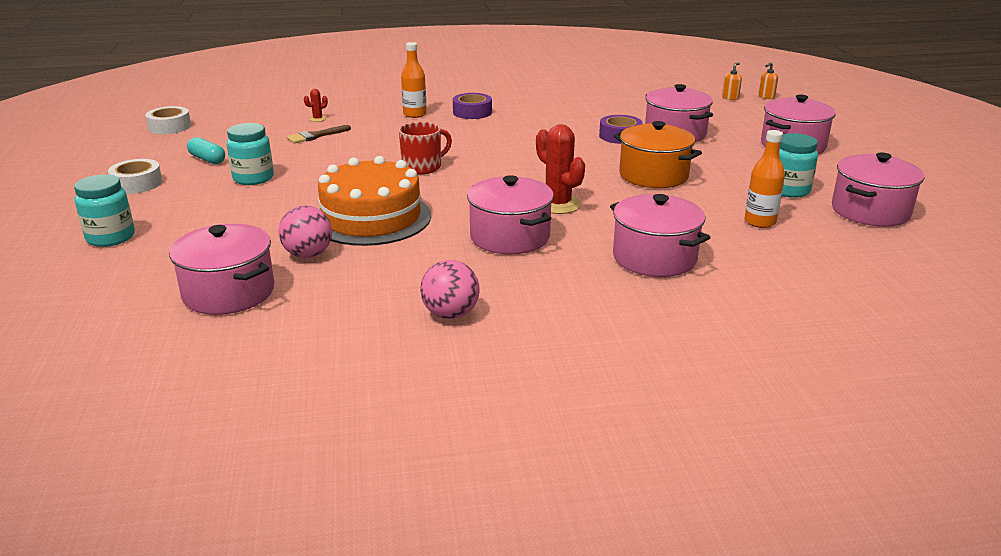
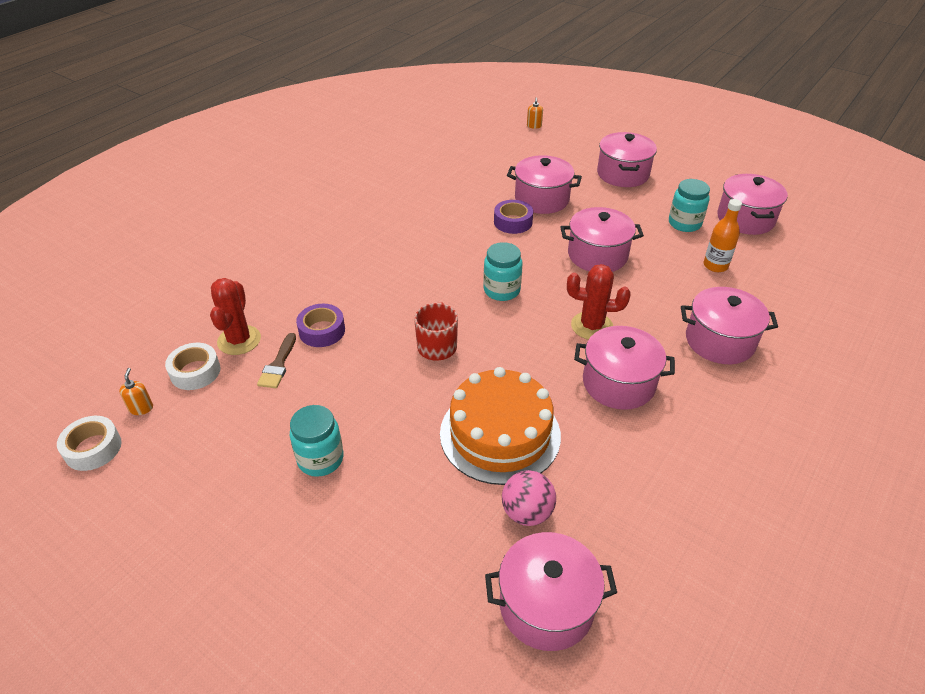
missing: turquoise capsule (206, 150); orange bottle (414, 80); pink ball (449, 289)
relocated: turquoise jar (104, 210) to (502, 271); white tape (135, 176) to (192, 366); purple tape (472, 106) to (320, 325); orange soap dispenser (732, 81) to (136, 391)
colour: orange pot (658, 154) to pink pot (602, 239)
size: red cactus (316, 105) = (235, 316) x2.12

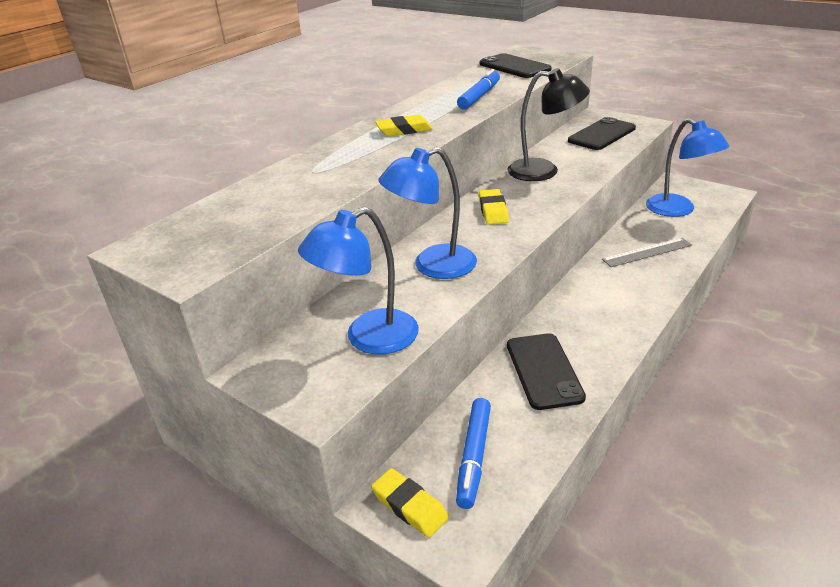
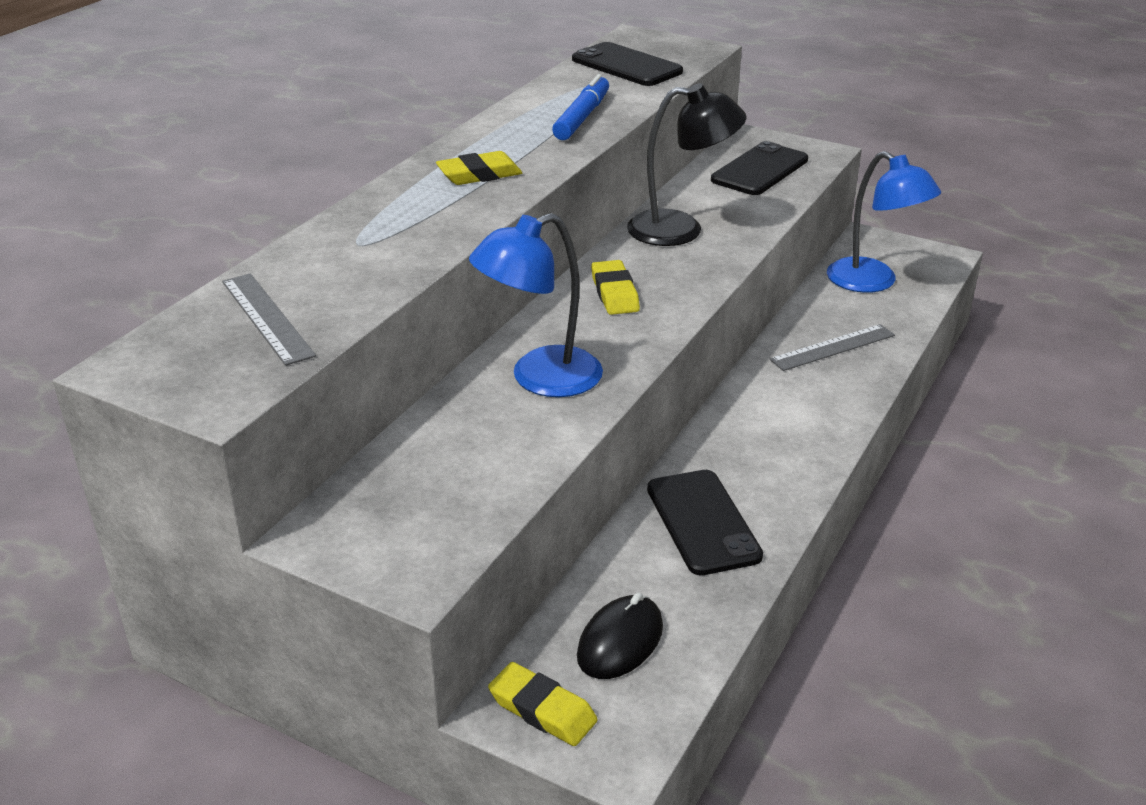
missing: blue lamp (358, 280)
appeared: grey ruler (269, 319)
exchanged: blue marker (473, 453) to black mouse (620, 636)

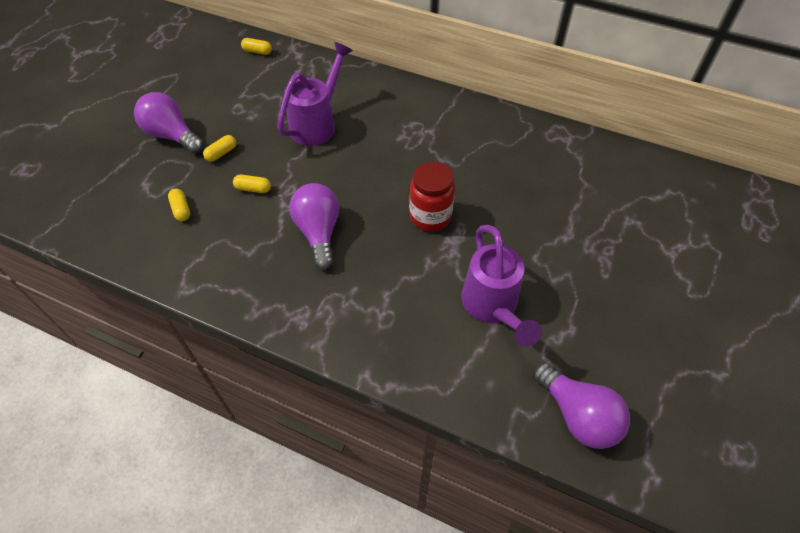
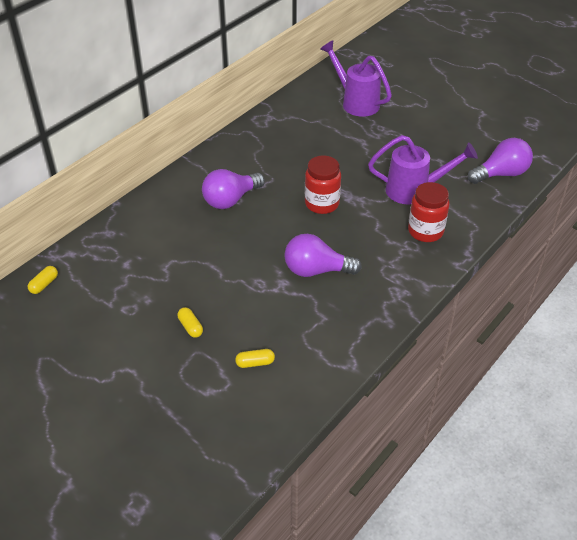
missing: yellow capsule (252, 184)
appeared: red jar (428, 212)
relocated: purple light bulb (169, 123) to (233, 189); purple watering can (315, 94) to (356, 78)

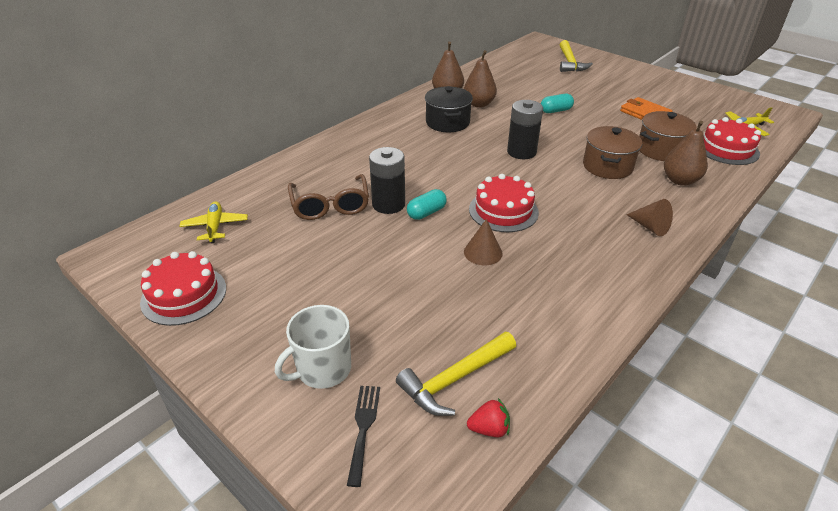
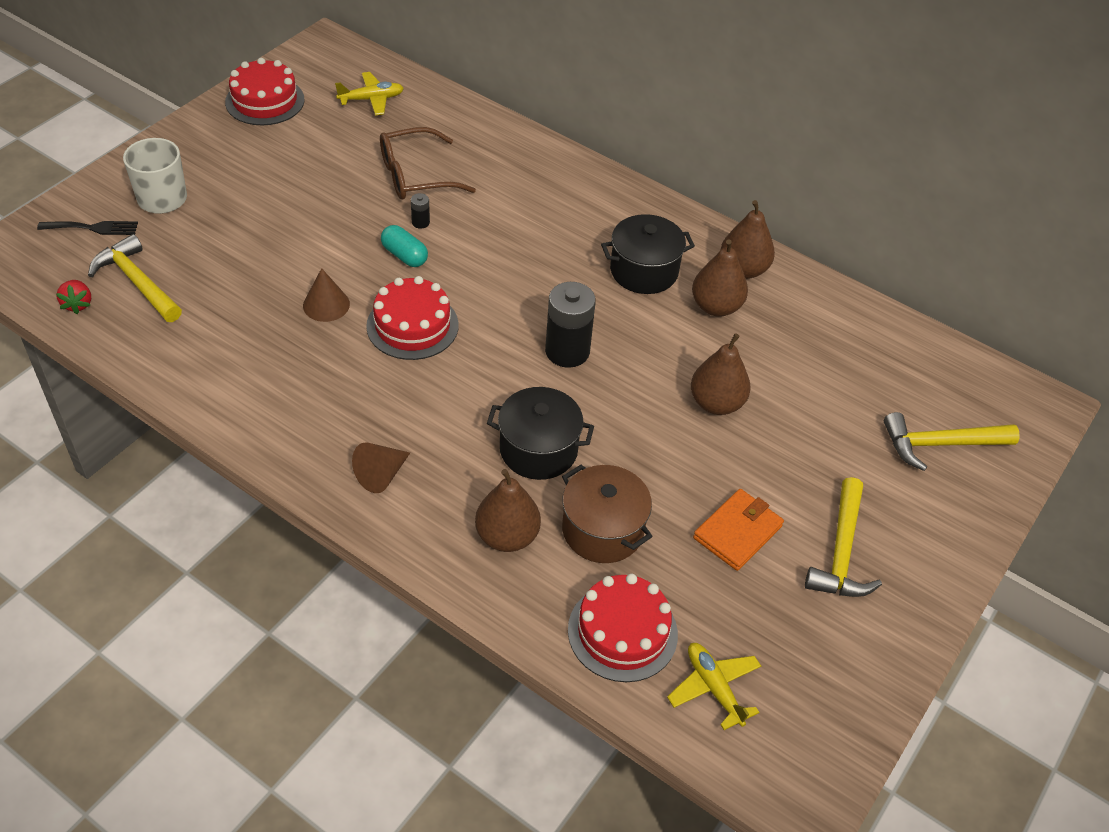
appeared: yellow hammer (843, 537)
exchanged: turquoise capsule (557, 103) to brown pear (721, 374)
colour: brown pot (612, 152) to black pot (540, 433)
size: black battery (387, 180) = (420, 211) x0.44

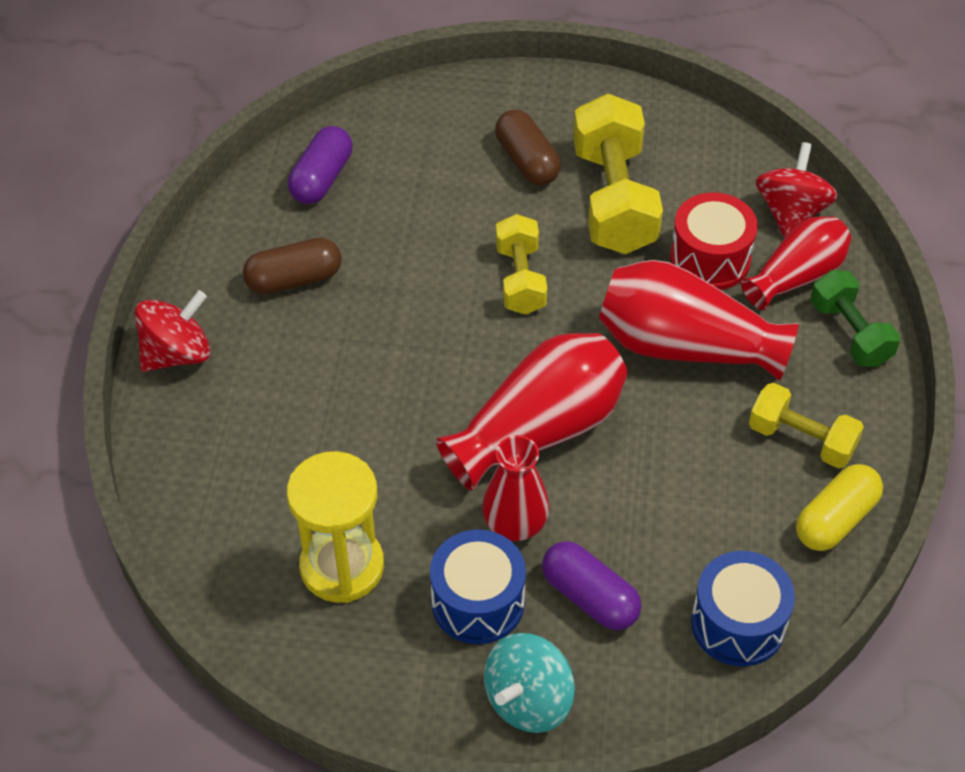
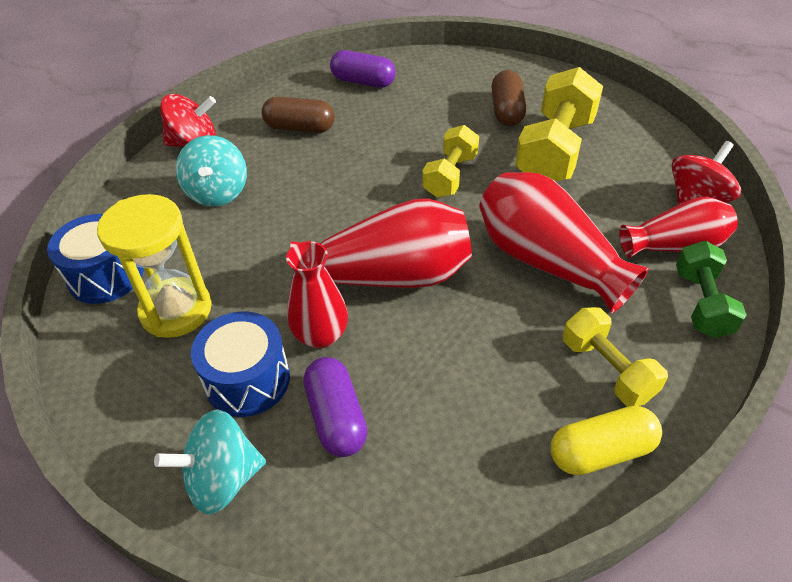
missing: red drum (714, 241)
appeared: turquoise spinning top (211, 171)
relocated: blue drum (743, 608) to (95, 259)
spun: purple capsule (320, 165) = (363, 69) 60 degrees clockwise

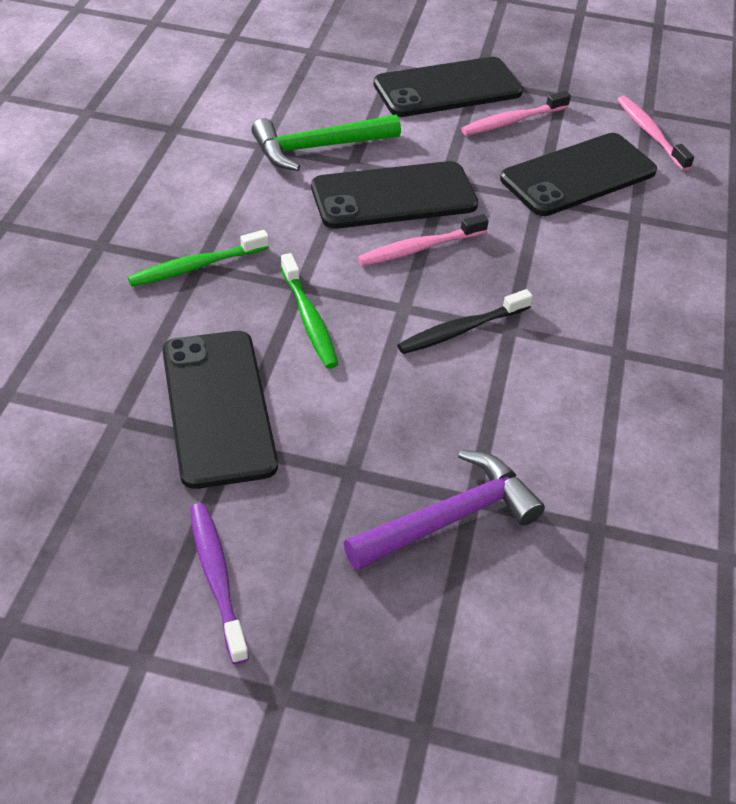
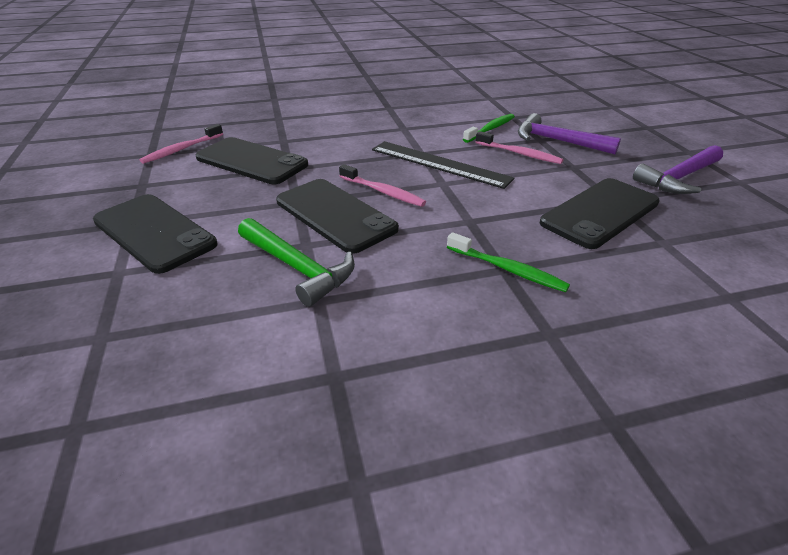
relocated: green toothbrush (309, 310) to (489, 128); pink toothbrush (516, 113) to (519, 147)
exchanged: purple toothbrush (219, 583) to purple hammer (678, 169); black toothbrush (465, 321) to black ruler (443, 165)

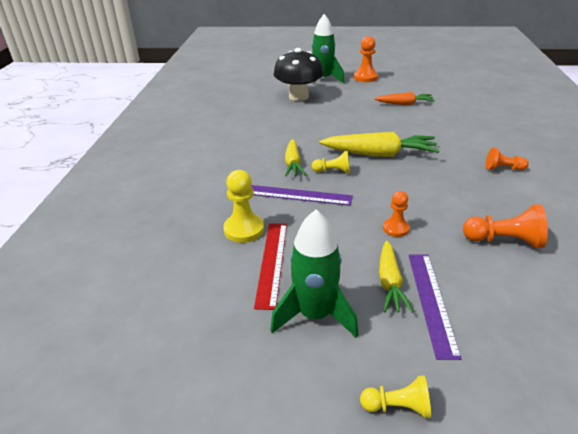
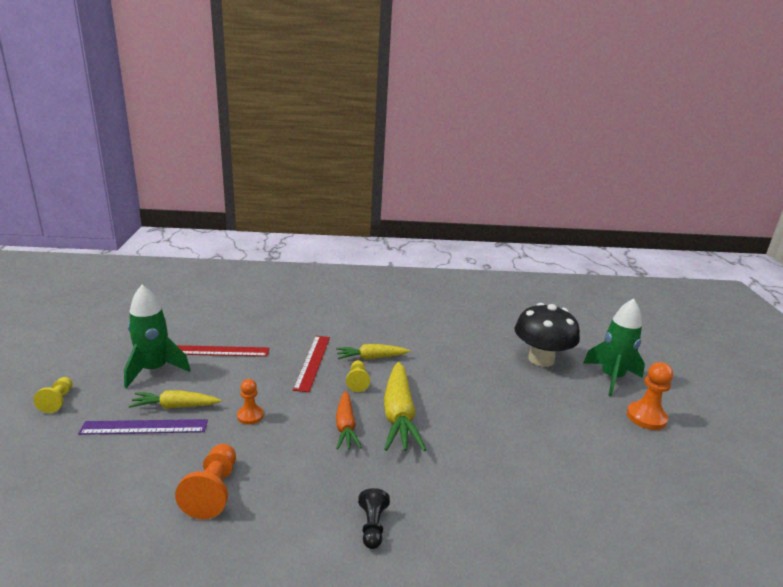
missing: yellow pawn (243, 206)
relocated: orange carrot (405, 98) to (349, 420)
colour: purple ruler (302, 195) to red ruler (311, 364); orange pawn (507, 159) to black pawn (374, 518)

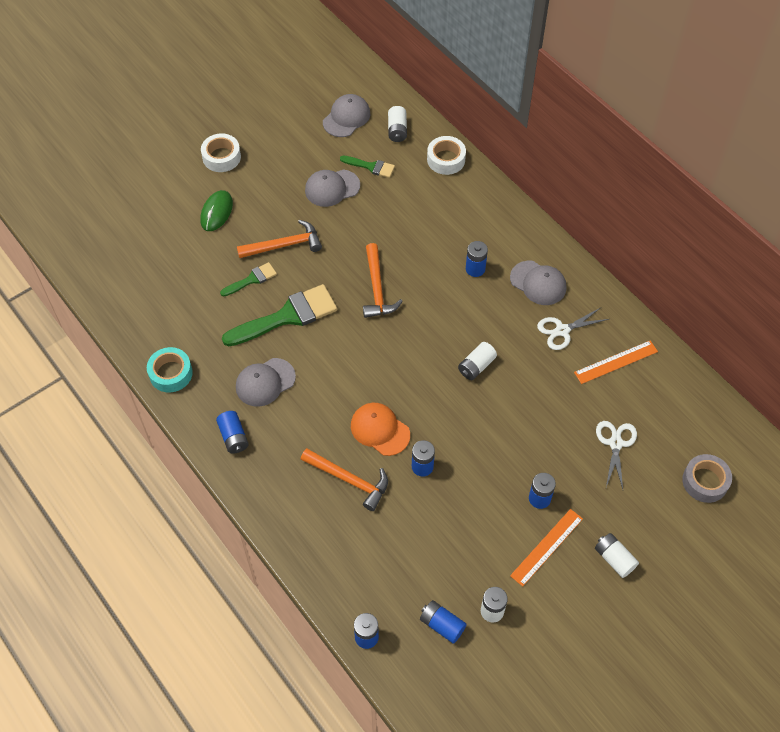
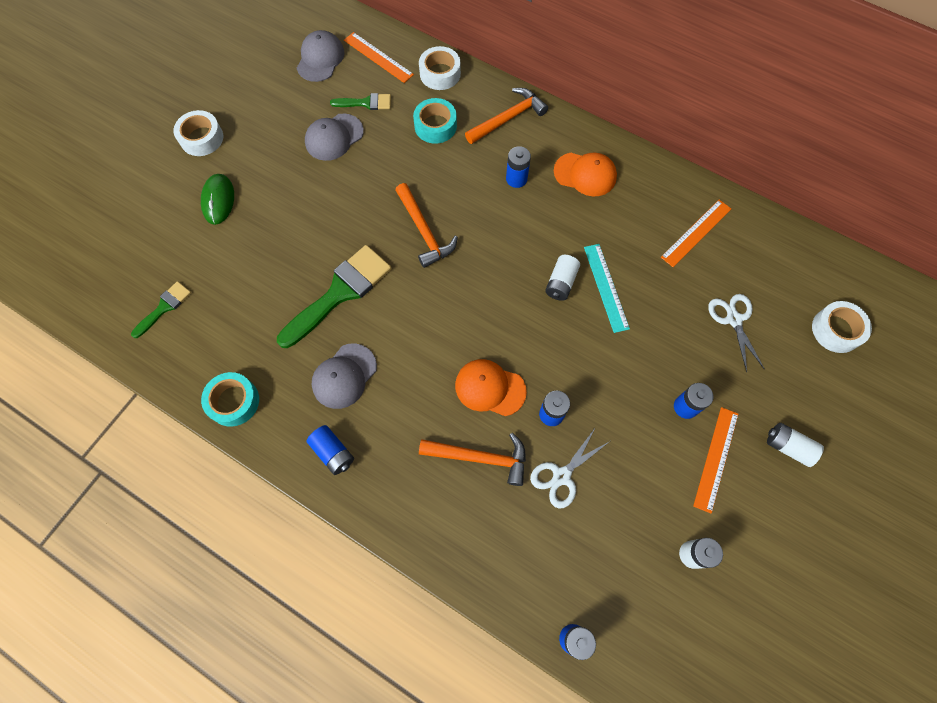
missing: blue battery (443, 622)
appeared: turquoise tape (435, 121); turquoise ruler (607, 288)
relocated: green brush (248, 279) to (161, 309); orange hammer (279, 239) to (506, 116); white scissors (573, 329) to (570, 469)
exchanged: white battery (397, 124) to orange ruler (379, 57)
colour: grey cap (538, 283) to orange cap (585, 174); grey tape (707, 478) to white tape (842, 327)

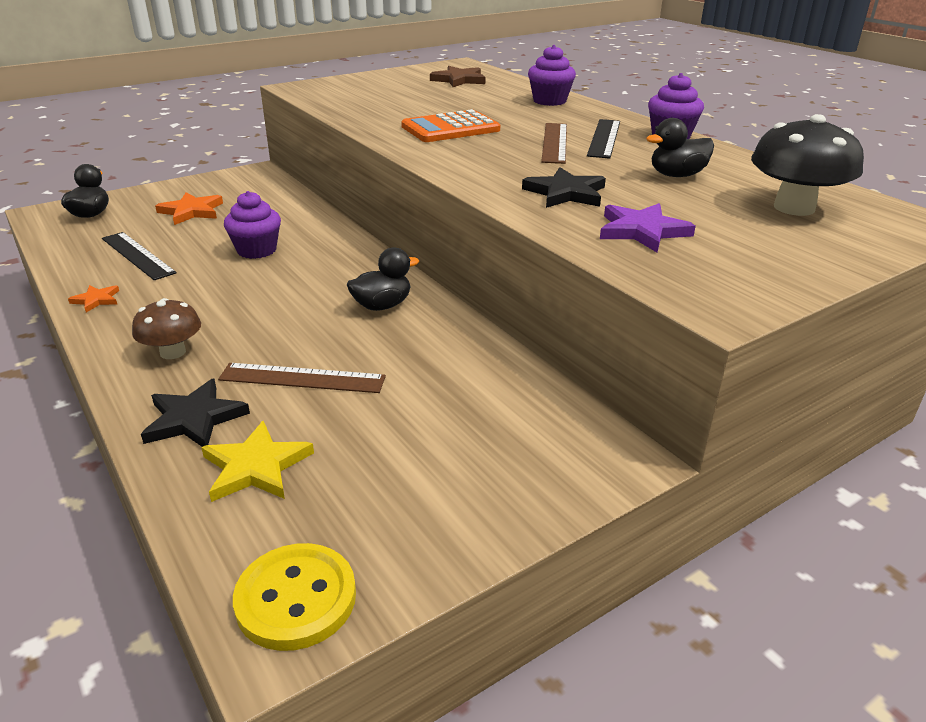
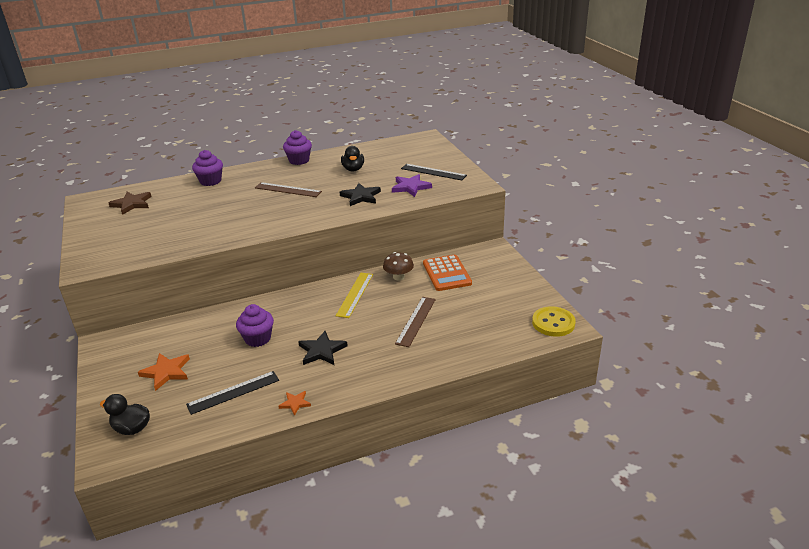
missing: yellow star (257, 461); black mushroom (807, 165)
relocated: brown mushroom (166, 328) to (398, 266); black star (195, 413) to (323, 348); orange calculator (450, 125) to (447, 273); black ruler (603, 139) to (434, 172)
exchanged: black duck (383, 279) to yellow ruler (354, 295)

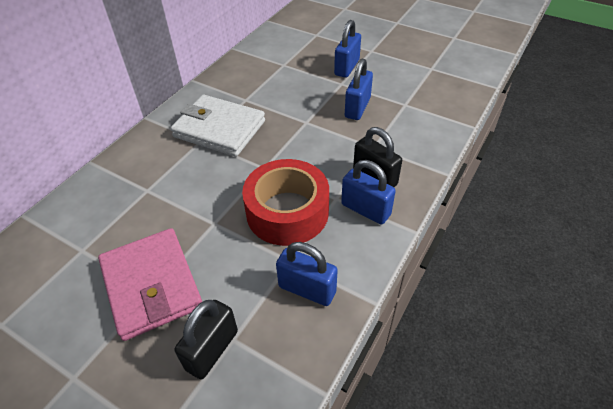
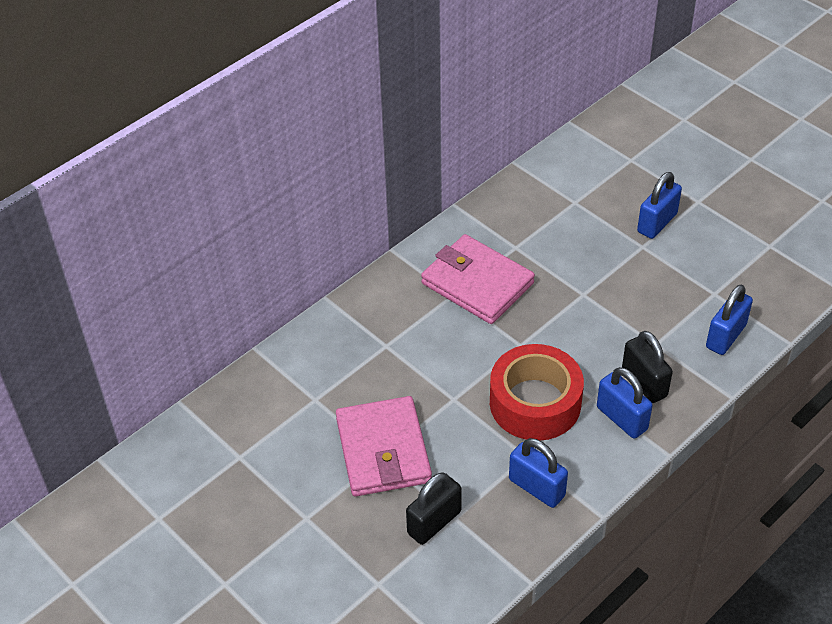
relocated: blue padlock (359, 89) to (729, 319)
colour: white wallet (217, 126) to pink wallet (478, 279)

